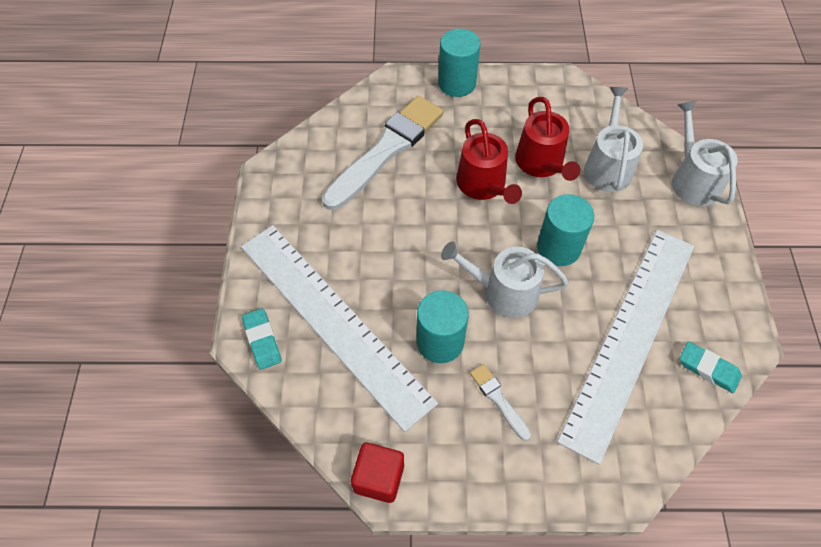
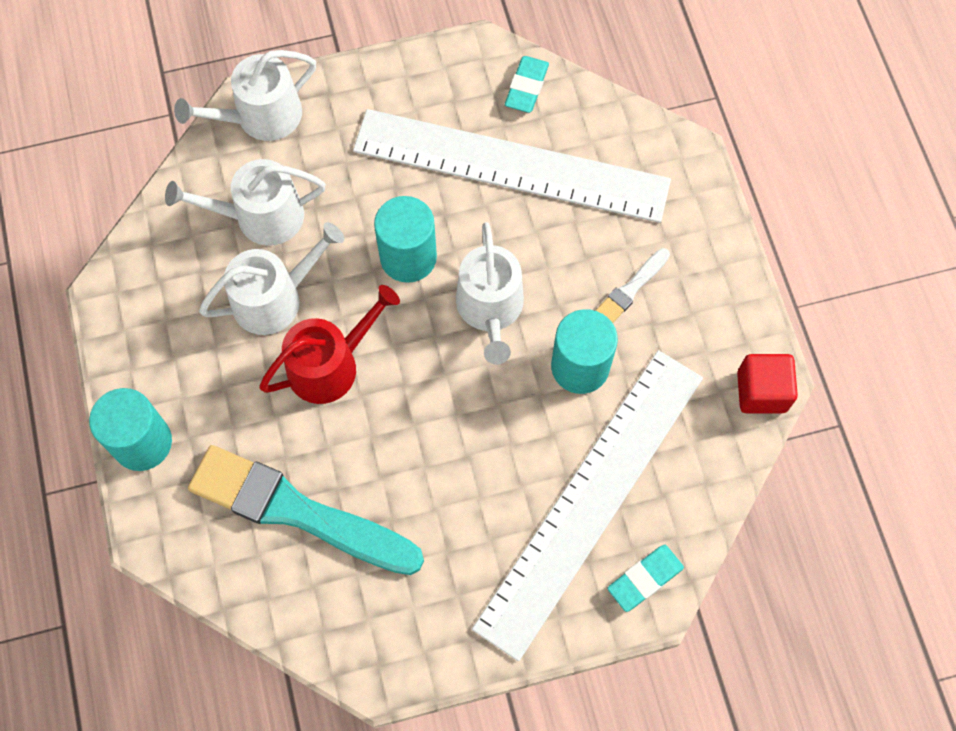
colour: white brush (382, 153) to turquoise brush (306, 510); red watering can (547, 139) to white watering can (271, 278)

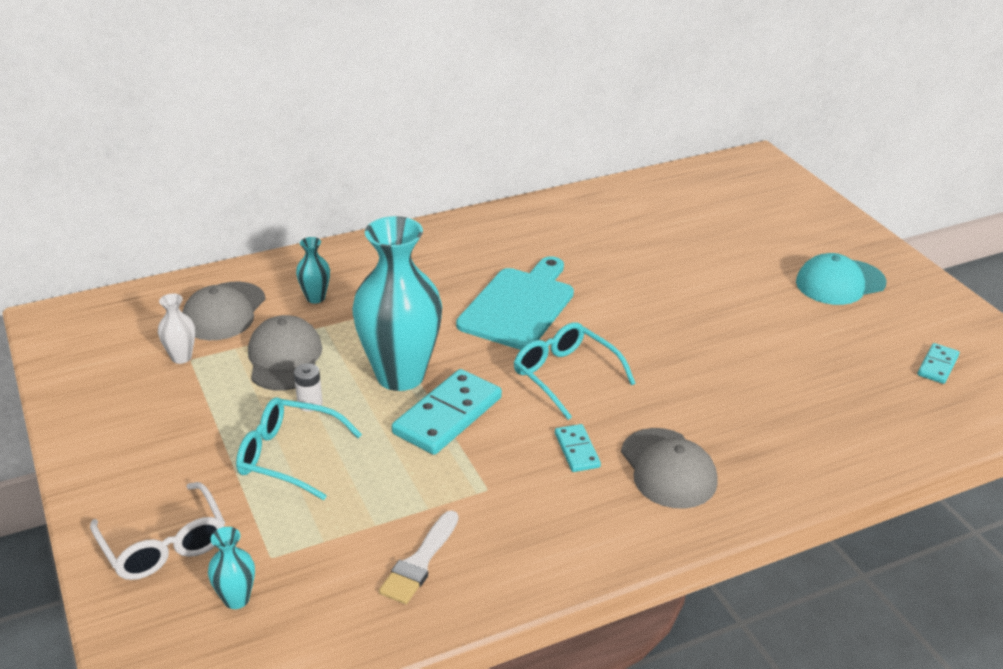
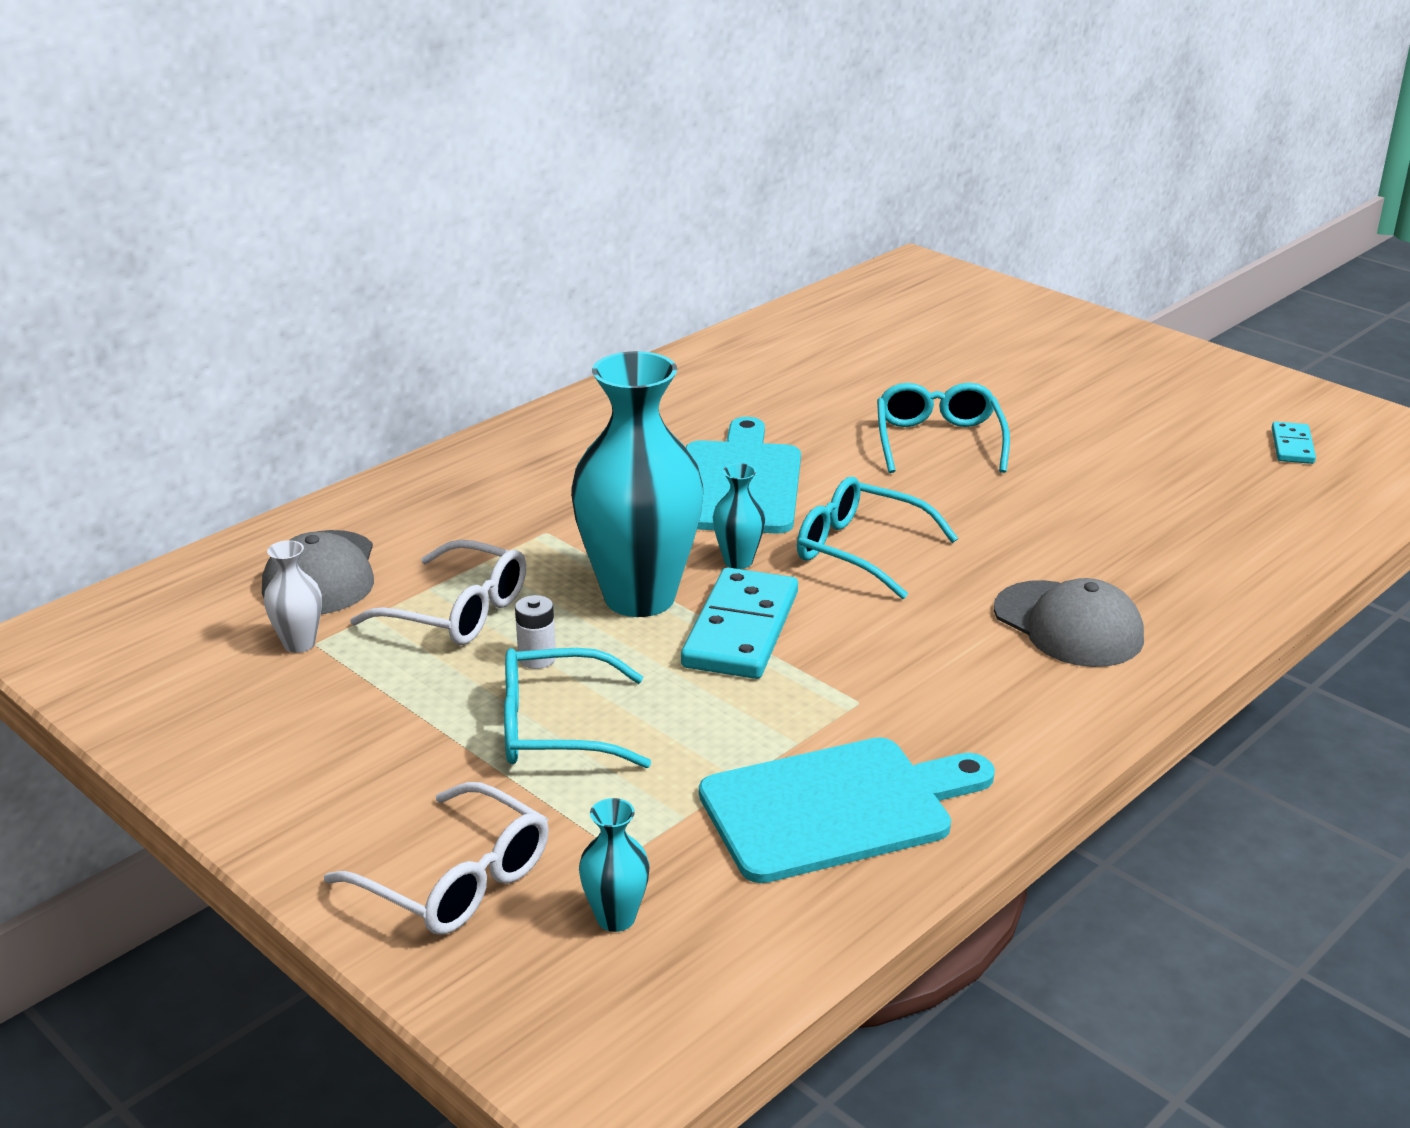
missing: turquoise domino (578, 448); turquoise cap (841, 279)
appeared: turquoise glasses (943, 428)
relocated: turquoise vase (313, 270) to (739, 516)
exchanged: grey cap (285, 353) to white glasses (438, 592); white brush (419, 557) to turquoise cutting board (847, 810)

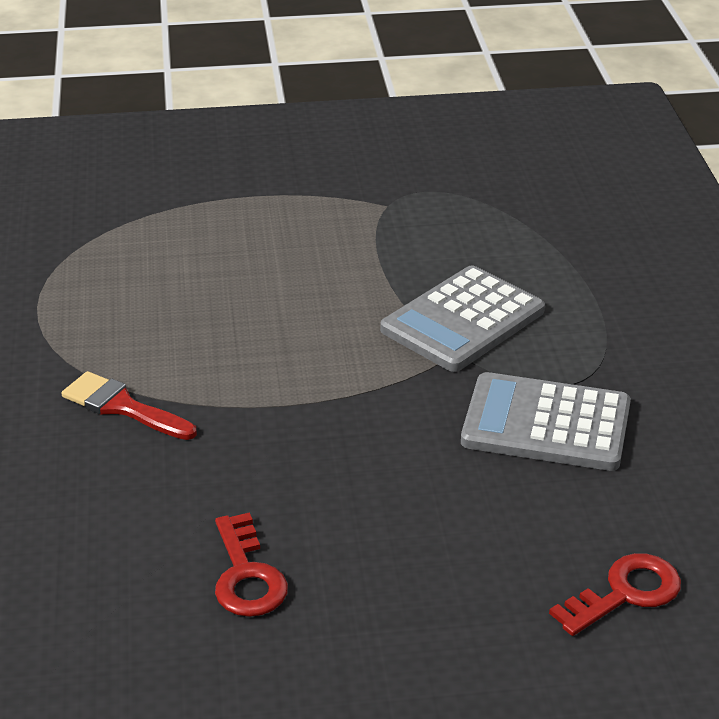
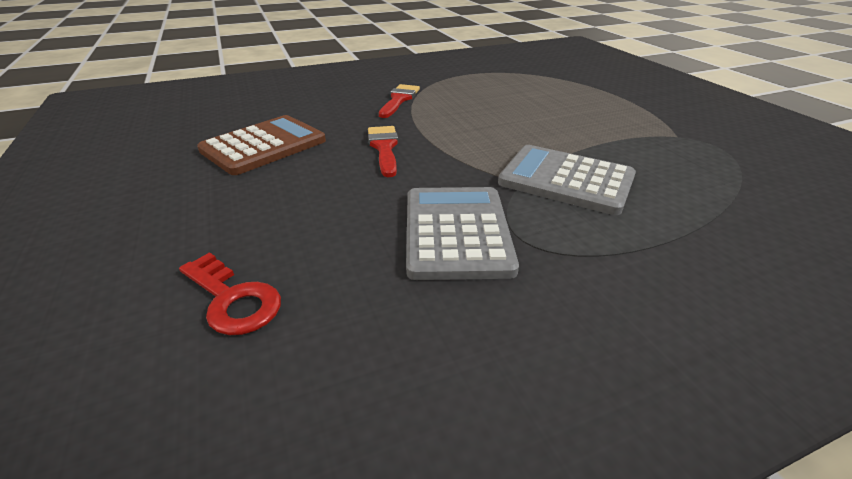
appeared: red brush (383, 151)
exchanged: red key (251, 564) to brown calculator (261, 145)

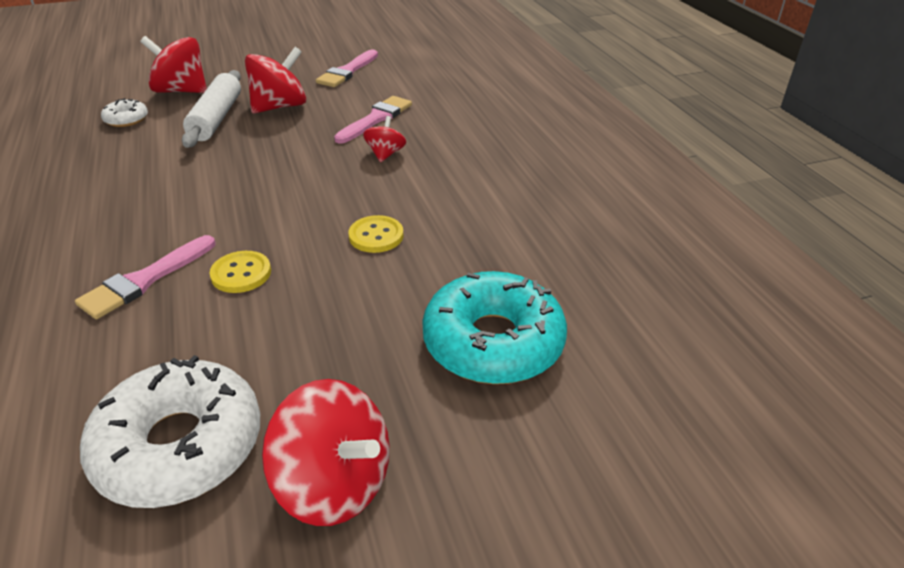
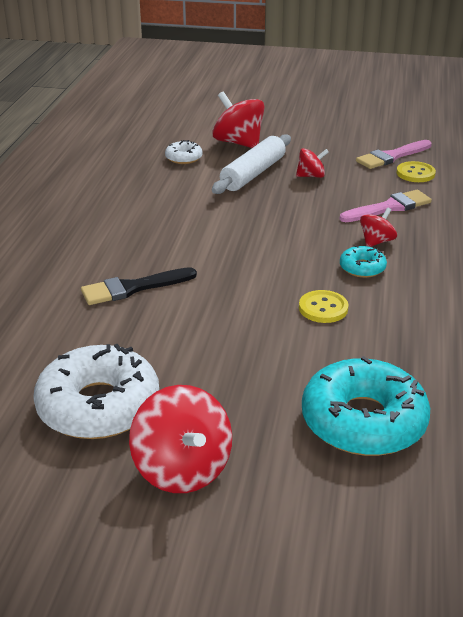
appeared: turquoise donut (363, 262)
relocated: yellow button (240, 272) to (416, 171)
colour: pink brush (145, 277) to black brush (139, 286)
size: red spinning top (275, 80) = (312, 163) x0.56

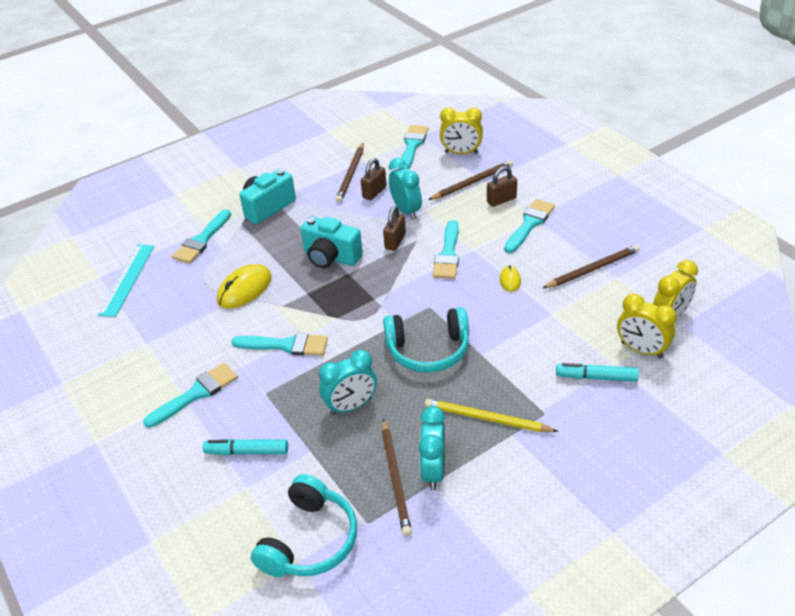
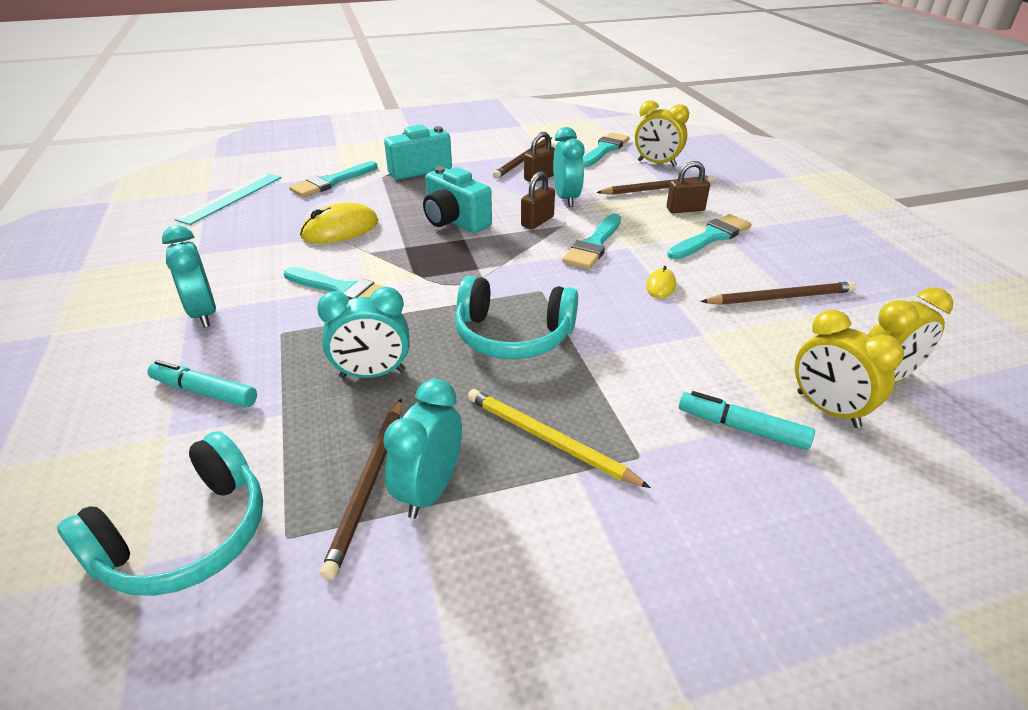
exchanged: turquoise brush (190, 395) to turquoise clock (189, 276)

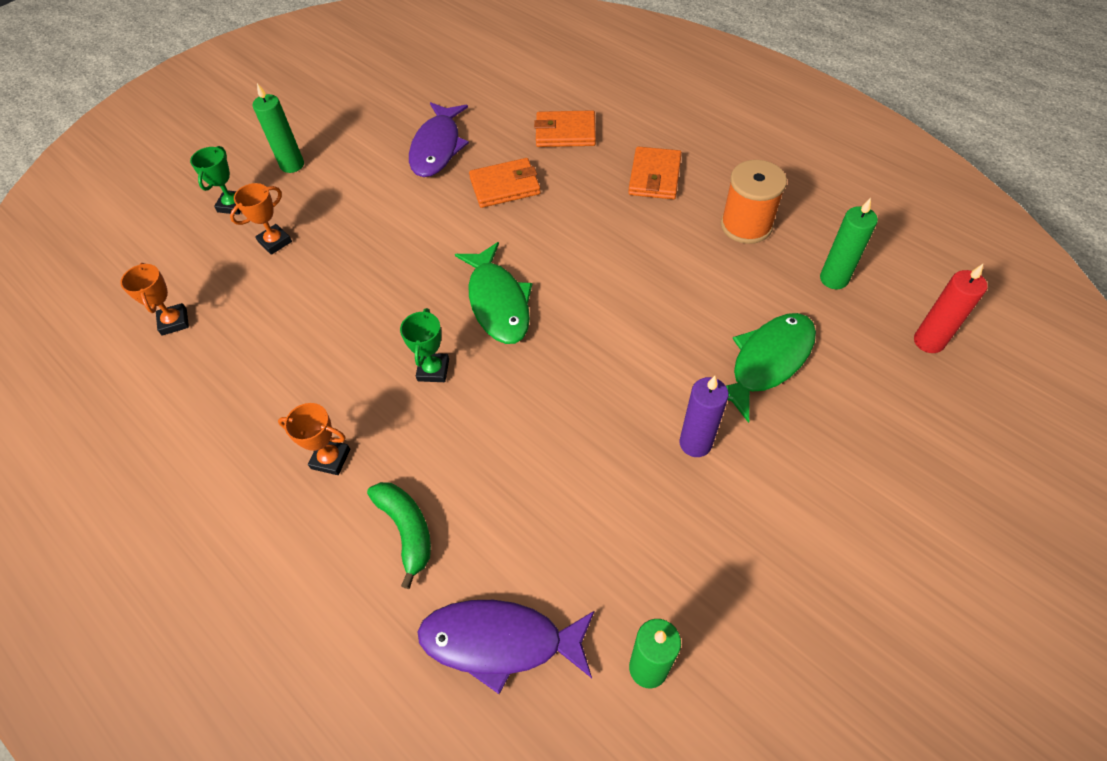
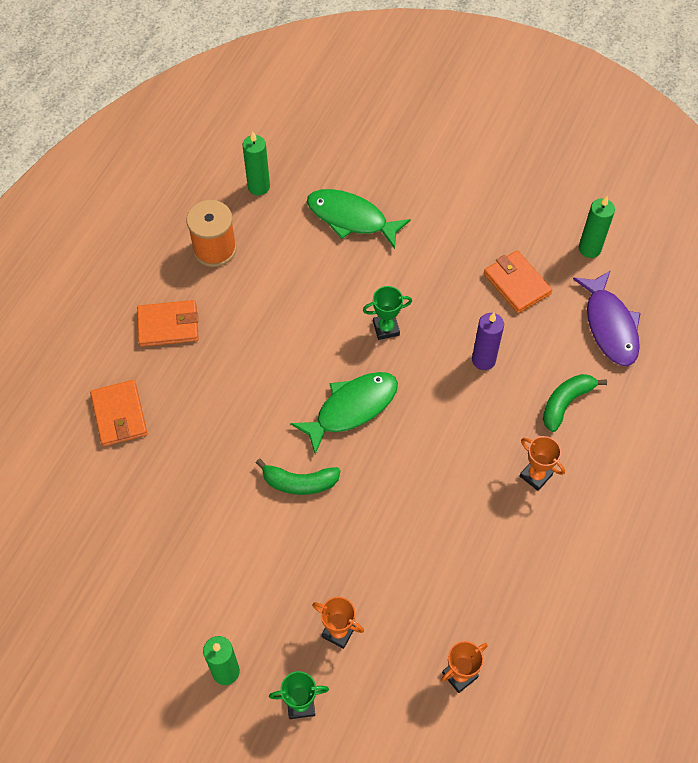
missing: purple fish (439, 139); red candle (950, 308)
appeared: green banana (298, 477)
relocated: green trophy (424, 345) to (387, 313); orange wallet (505, 183) to (518, 282); purple candle (704, 416) to (488, 341)
spun: orange trophy (314, 439) = (542, 463) 45 degrees counterclockwise

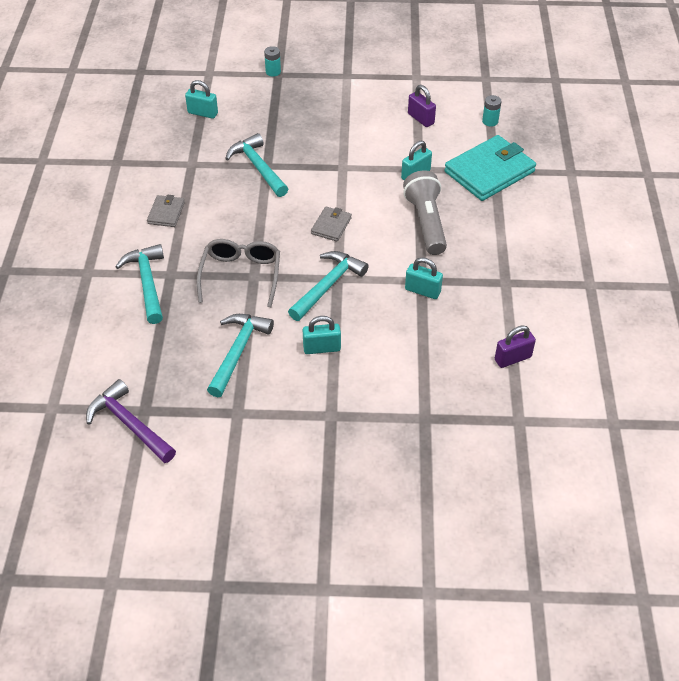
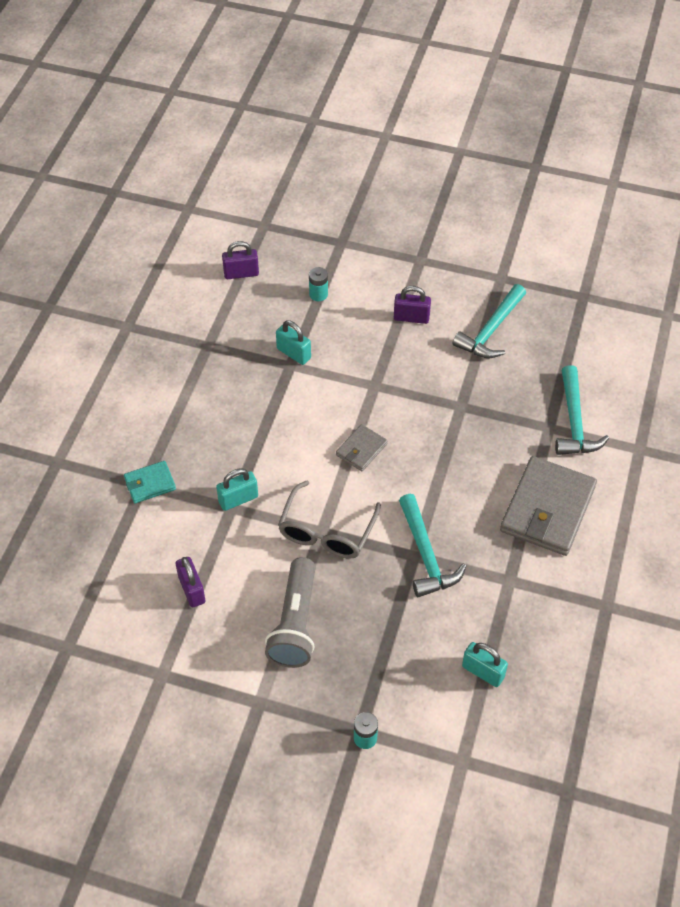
missing: purple hammer (131, 421); turquoise hammer (328, 286)
relocated: grey glasses (238, 273) to (329, 519); grey flashlight (425, 212) to (290, 612); turquoise battery (491, 110) to (318, 284)
colour: turquoise padlock (322, 335) to purple padlock (412, 305)
size: grey wallet (166, 211) = (548, 506) x2.04; turquoise wallet (490, 168) = (150, 482) x0.49

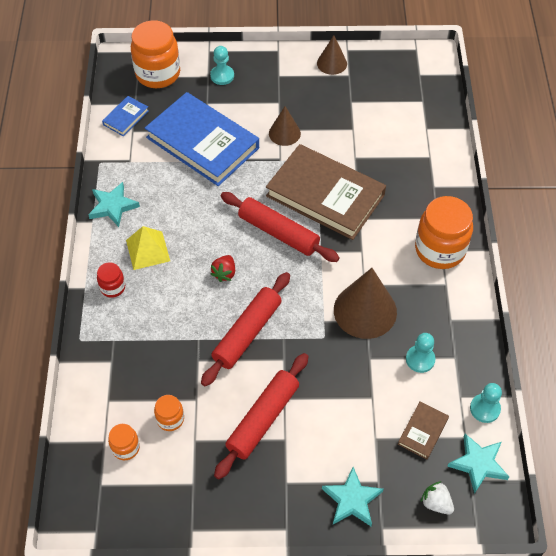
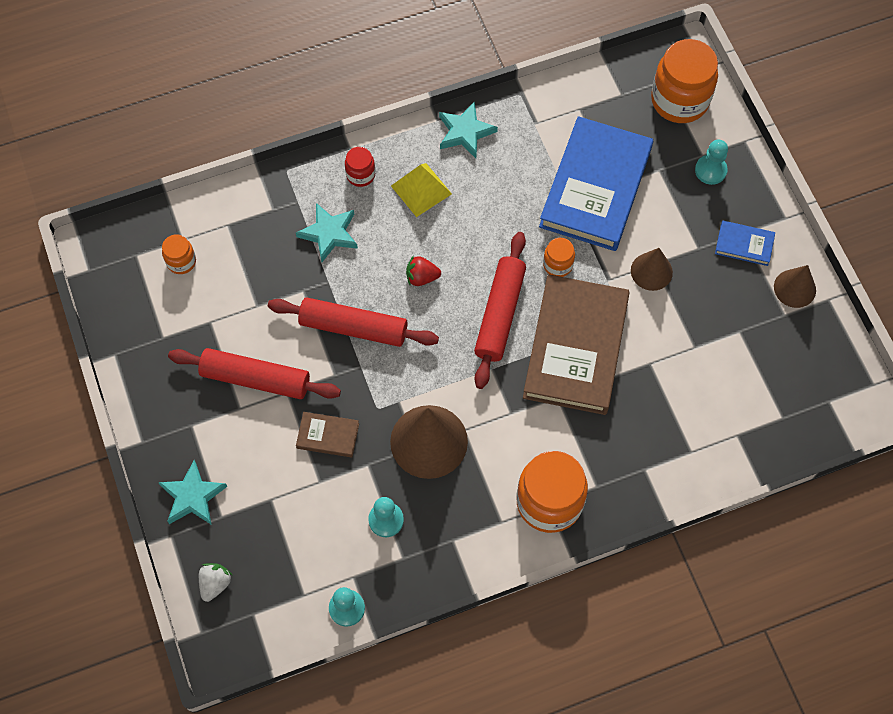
relocated: blue book (125, 116) to (745, 243); orange jar (169, 413) to (559, 257); brown book (423, 430) to (327, 435); turquoise star (478, 464) to (327, 232)

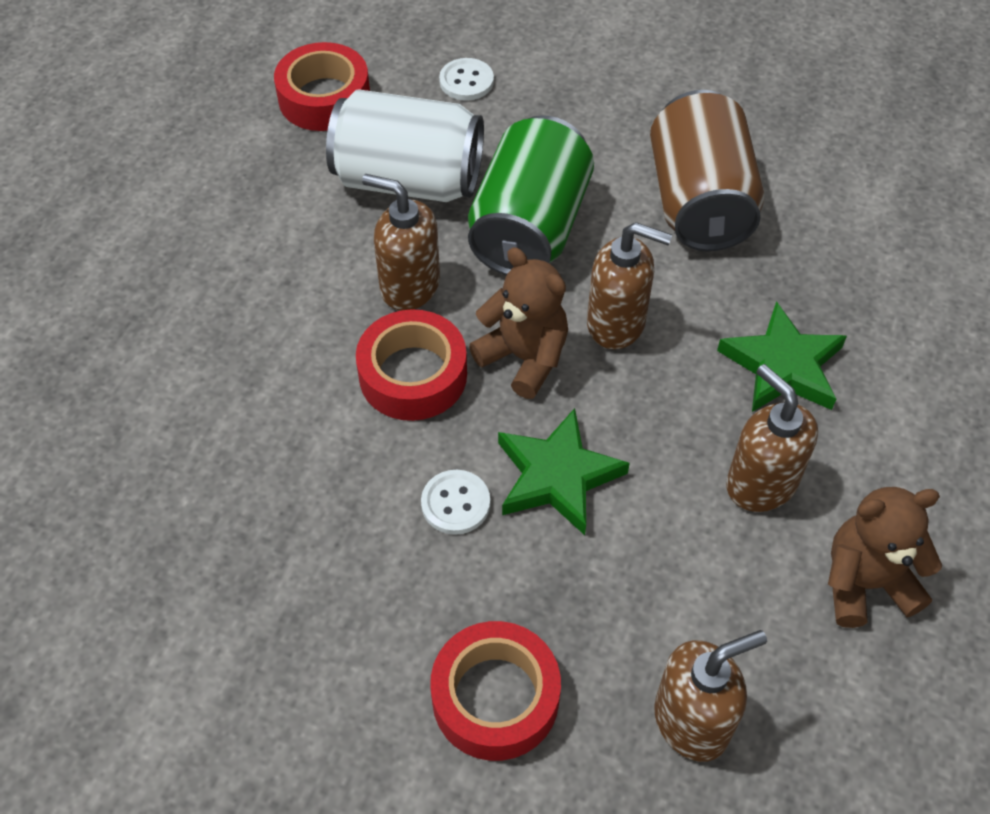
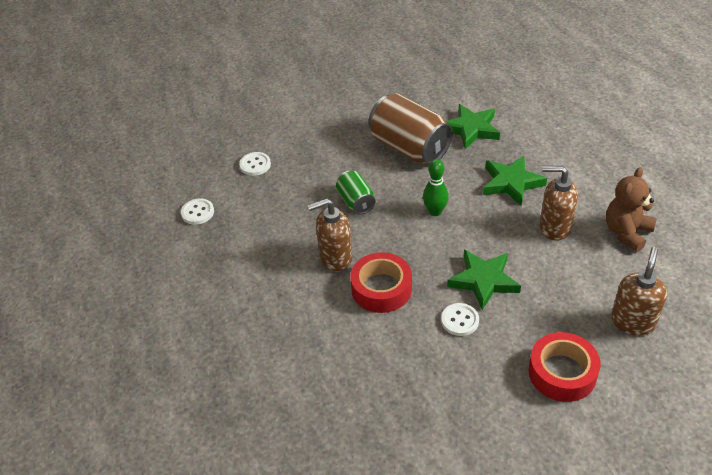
missing: white can (405, 145); brown teddy bear (518, 323)
appeared: green star (473, 126)
exchanged: red tape (322, 86) to white button (197, 212); brown soap dispenser (629, 285) to green bowling pin (436, 187)
size: green can (531, 195) = (355, 192) x0.53

